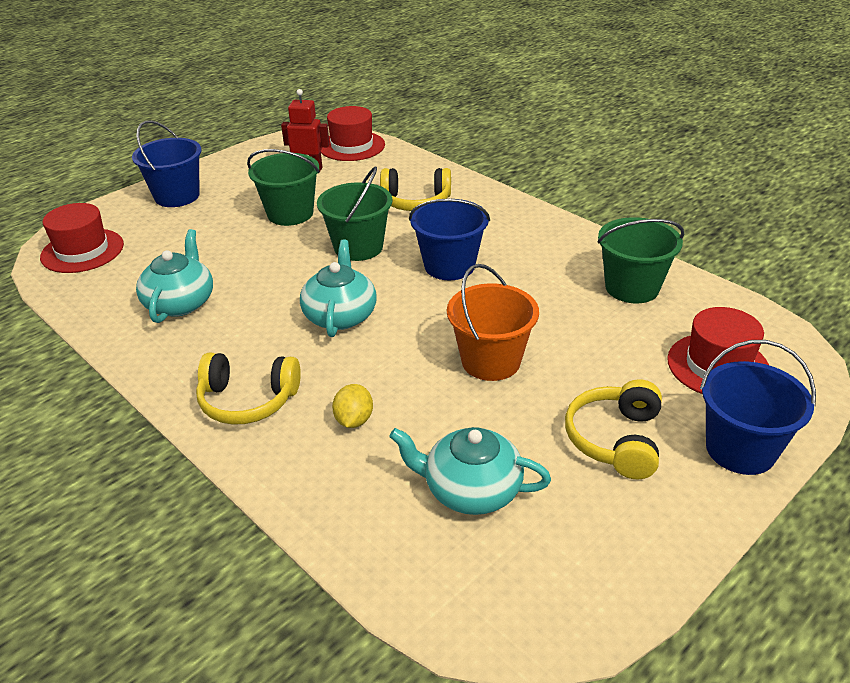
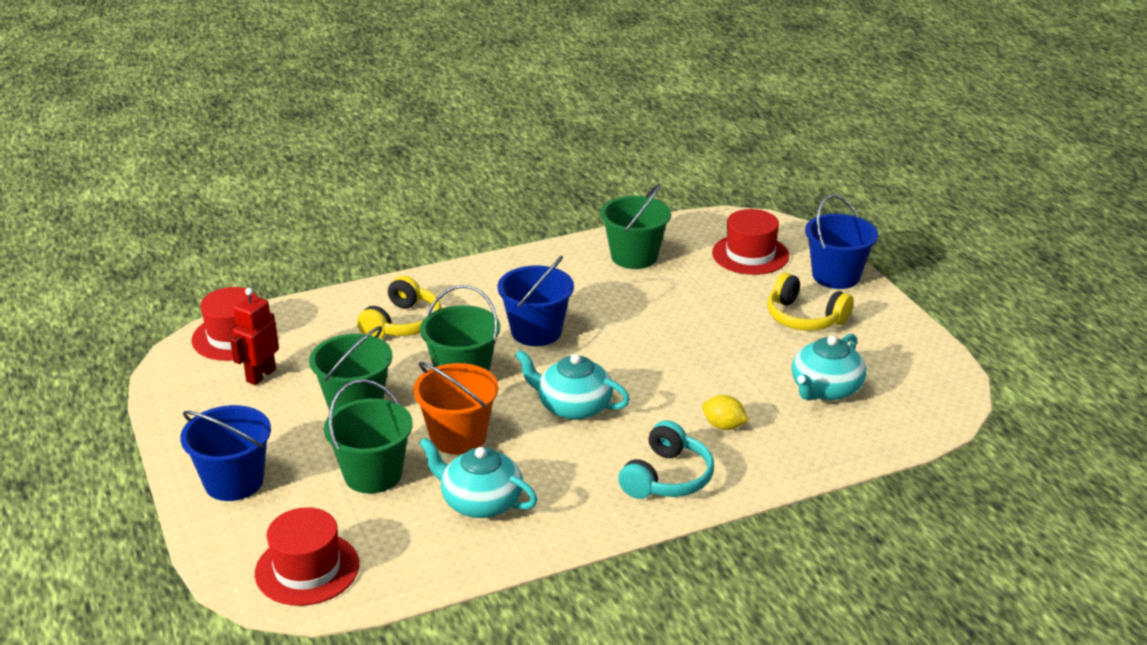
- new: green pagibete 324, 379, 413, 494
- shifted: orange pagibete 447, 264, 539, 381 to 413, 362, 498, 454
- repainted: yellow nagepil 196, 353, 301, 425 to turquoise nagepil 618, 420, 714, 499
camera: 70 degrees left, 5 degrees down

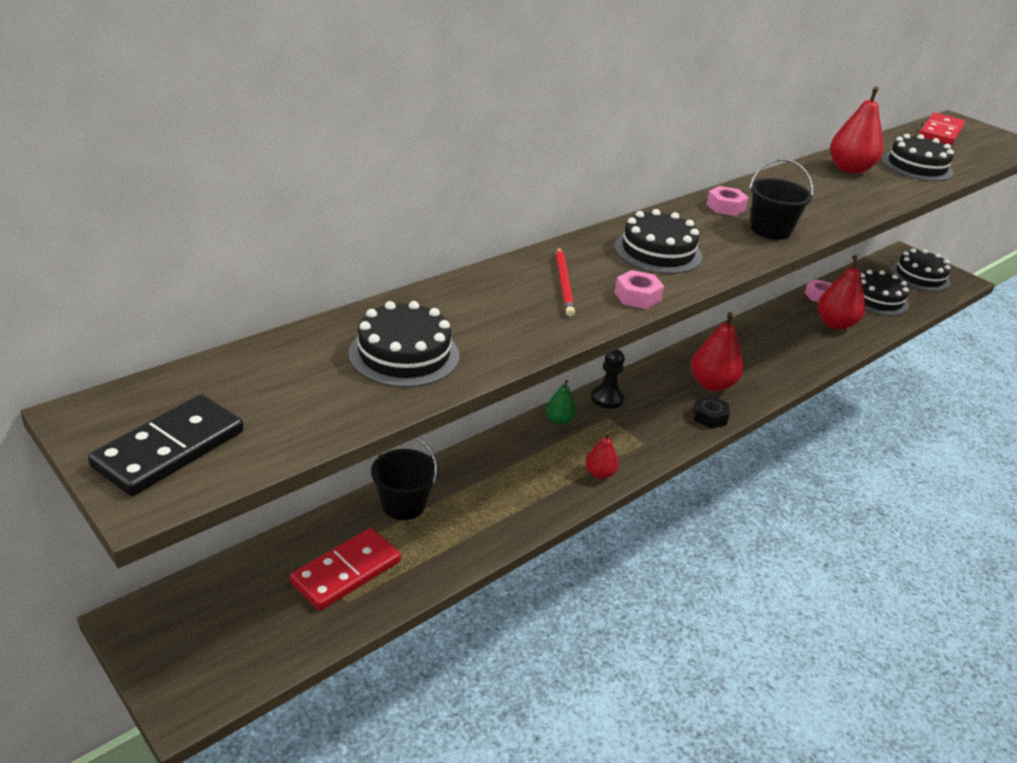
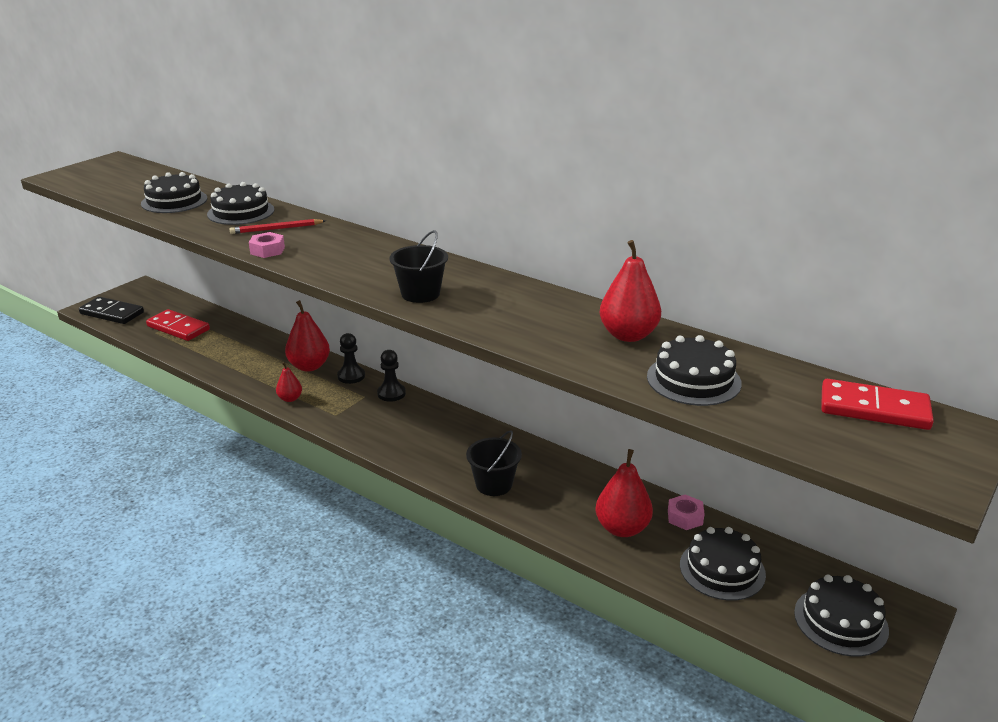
- shifted: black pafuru 88, 394, 244, 496 to 79, 297, 144, 324
- shifted: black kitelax 614, 209, 702, 274 to 207, 182, 274, 225
- shifted: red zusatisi 691, 312, 743, 392 to 285, 300, 330, 372
- swapped: green zusatisi 546, 380, 577, 425 to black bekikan 337, 333, 365, 384
- shifted: black pagibete 371, 437, 438, 520 to 466, 430, 522, 496
- gone: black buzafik 693, 396, 730, 429
- gone: pink buzafik 706, 186, 749, 216
camera: 80 degrees right, 5 degrees down

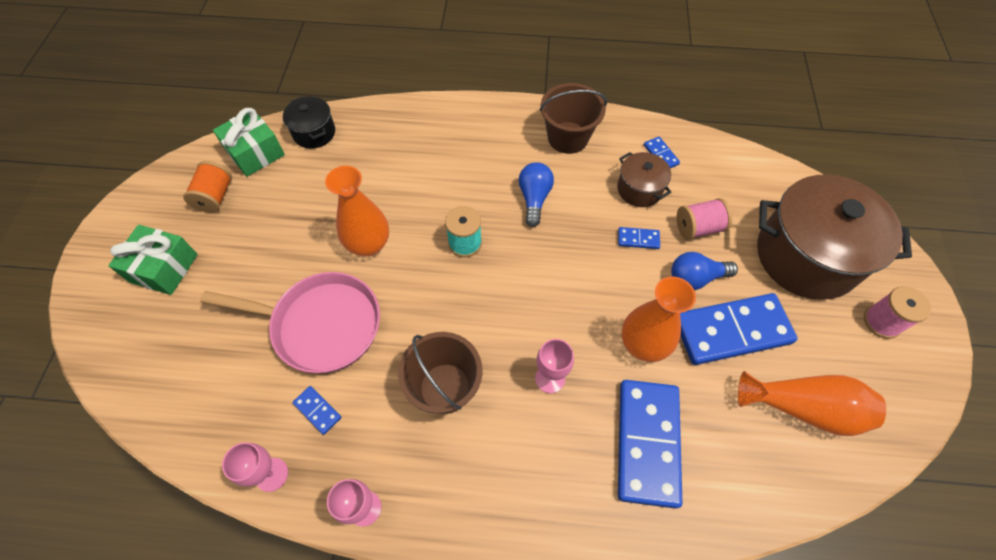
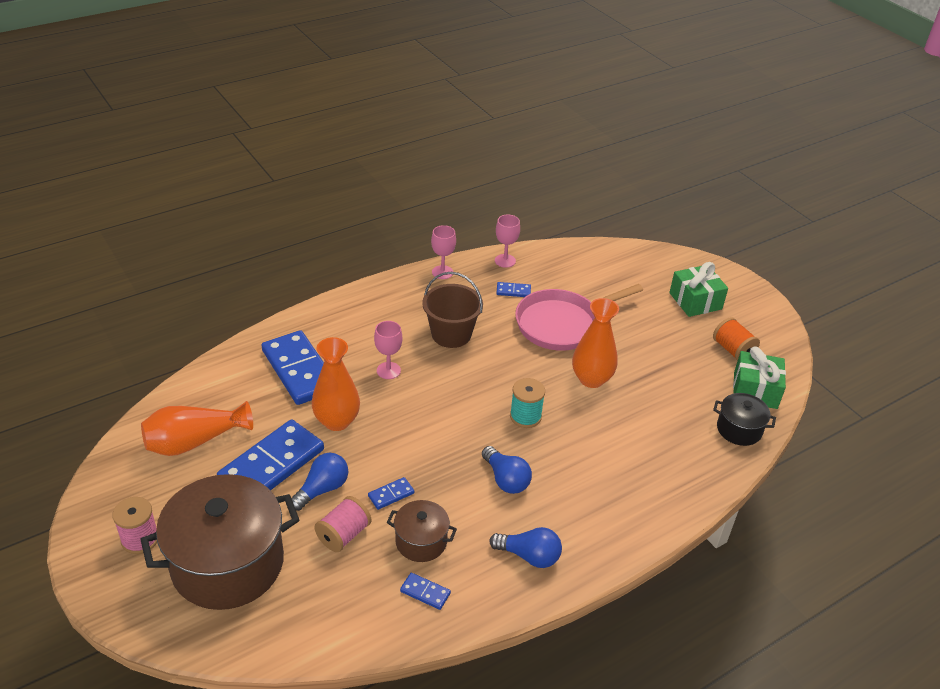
- swapped: brown pagibete 539, 83, 607, 154 to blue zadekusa 489, 527, 562, 568
camera: 140 degrees right, 20 degrees down

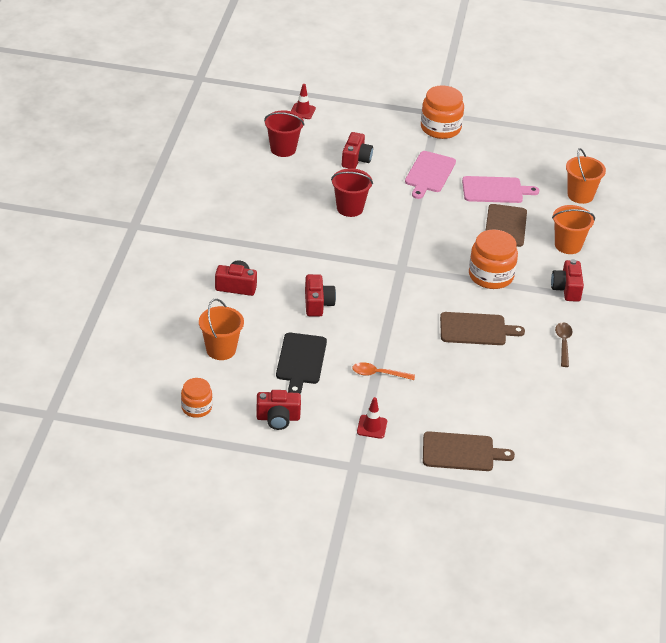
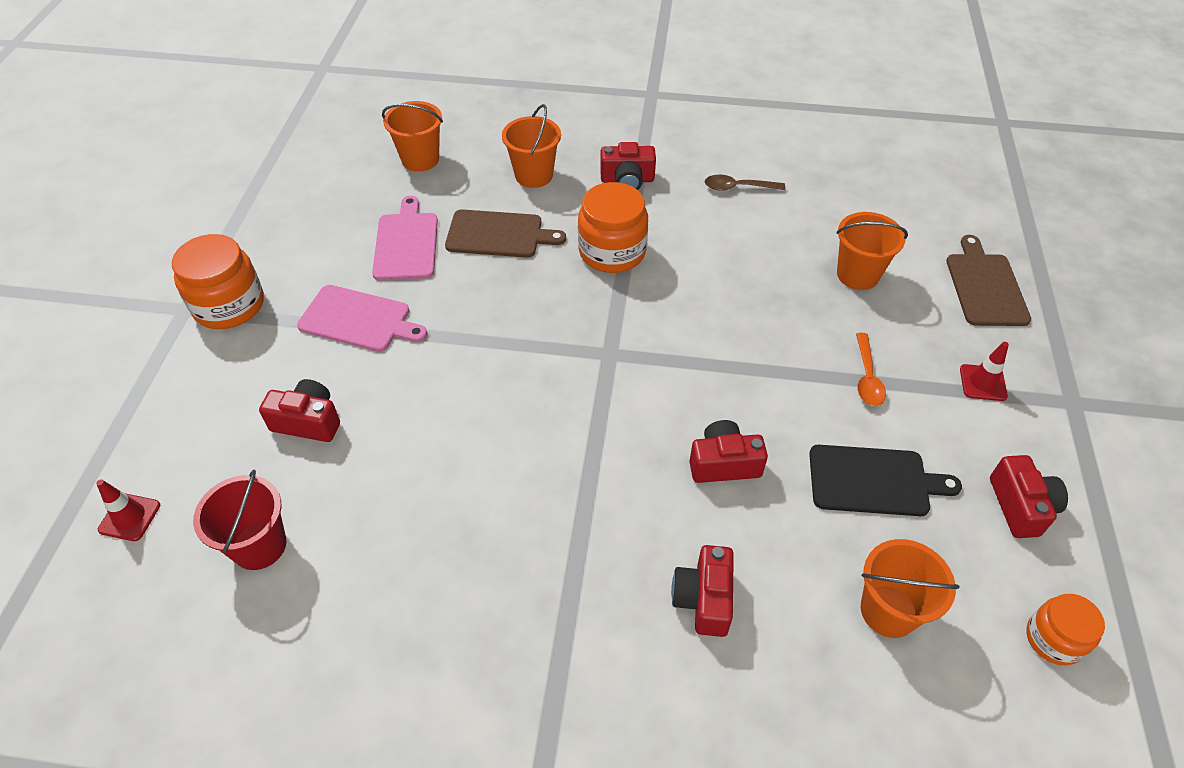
- new: orange pagibete 836, 212, 908, 290
- gone: red pagibete 331, 168, 373, 217
- gone: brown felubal 440, 312, 525, 345
camera: 90 degrees left, 10 degrees up

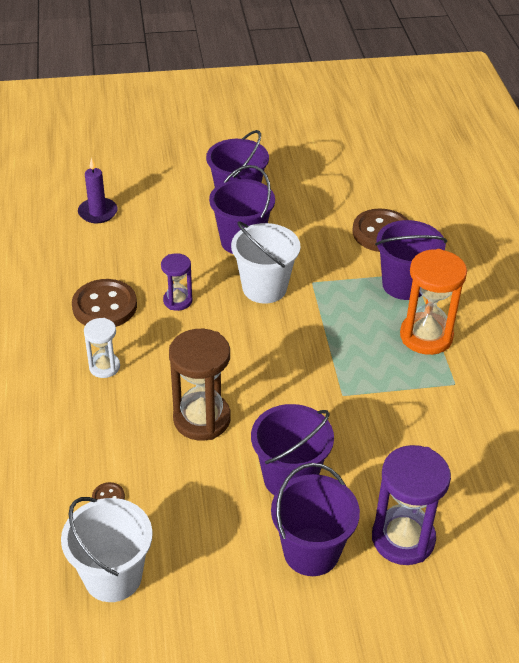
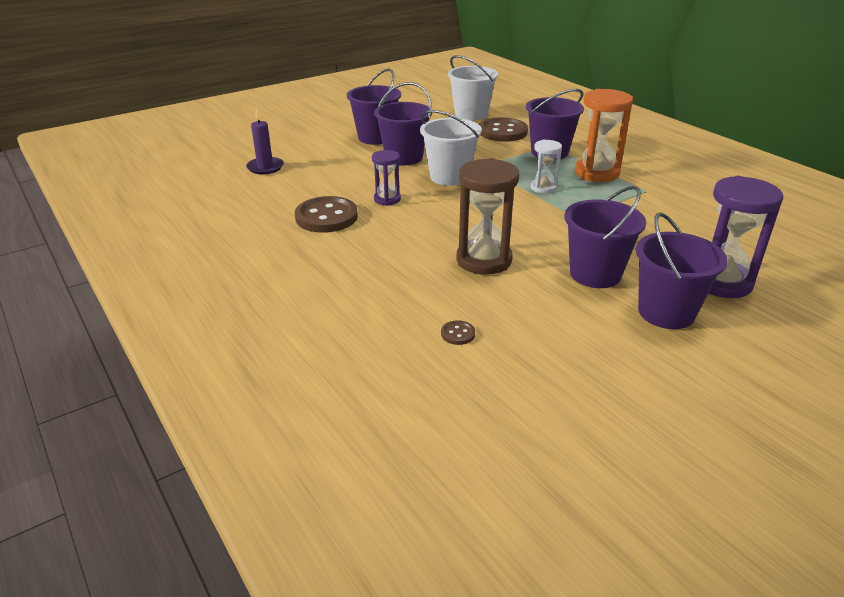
- shifted: white pagibete 61, 497, 153, 602 to 448, 55, 498, 121
- shifted: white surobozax 84, 318, 120, 378 to 531, 140, 562, 194
camera: 25 degrees left, 10 degrees down

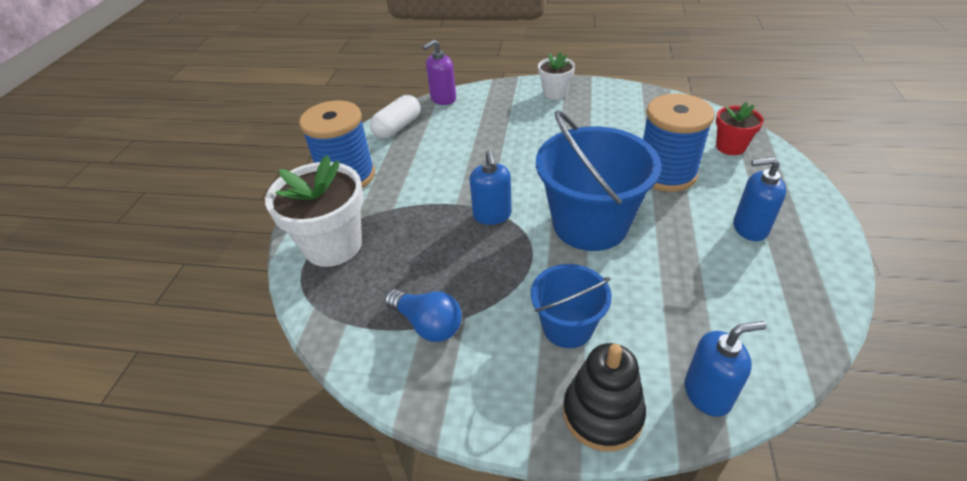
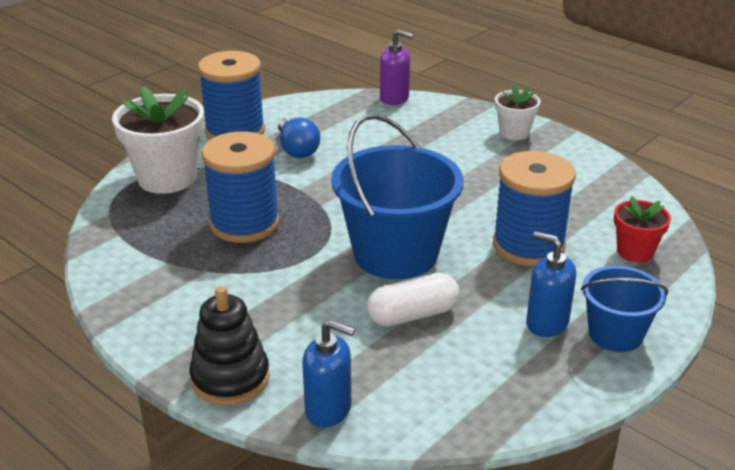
- new: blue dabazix 201, 131, 280, 243
- shifted: blue zadekusa 385, 289, 462, 342 to 278, 118, 320, 158
- shifted: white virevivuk 370, 95, 421, 139 to 367, 273, 459, 327
- rotated: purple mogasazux 422, 40, 456, 105 = 380, 30, 414, 105 150 degrees counterclockwise
- shifted: blue pagibete 531, 264, 612, 348 to 581, 266, 668, 352
- gone: blue mogasazux 470, 150, 512, 225
camera: 30 degrees right, 10 degrees down

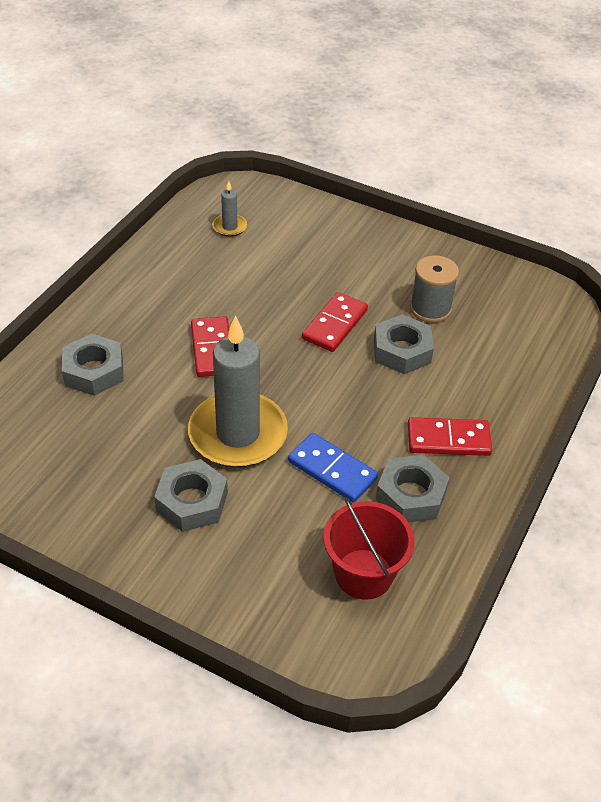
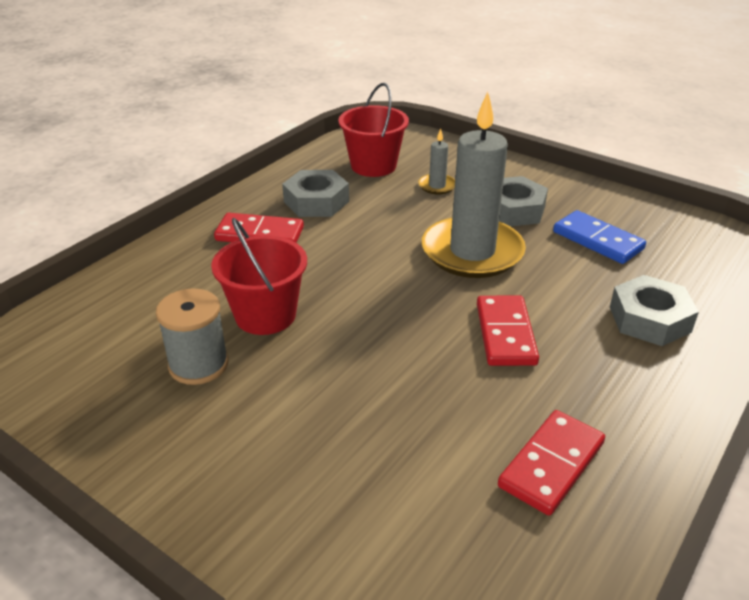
- swapped: grey buzafik 374, 314, 434, 374 to red pagibete 211, 218, 307, 335
- shifted: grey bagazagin 213, 181, 247, 237 to 418, 129, 455, 194
- shifted: red pafuru 302, 292, 368, 352 to 498, 410, 605, 516
- shifted: blue pafuru 288, 433, 378, 503 to 553, 210, 646, 264
camera: 170 degrees left, 10 degrees down

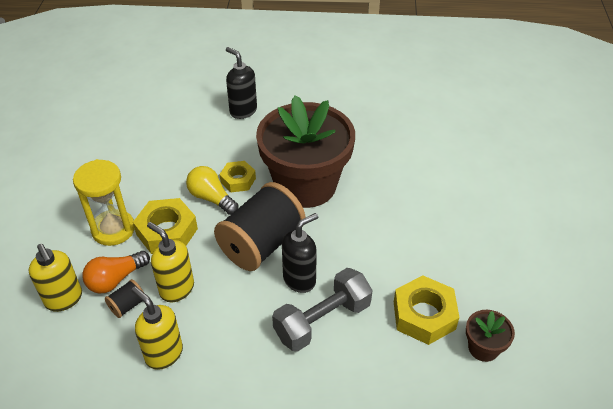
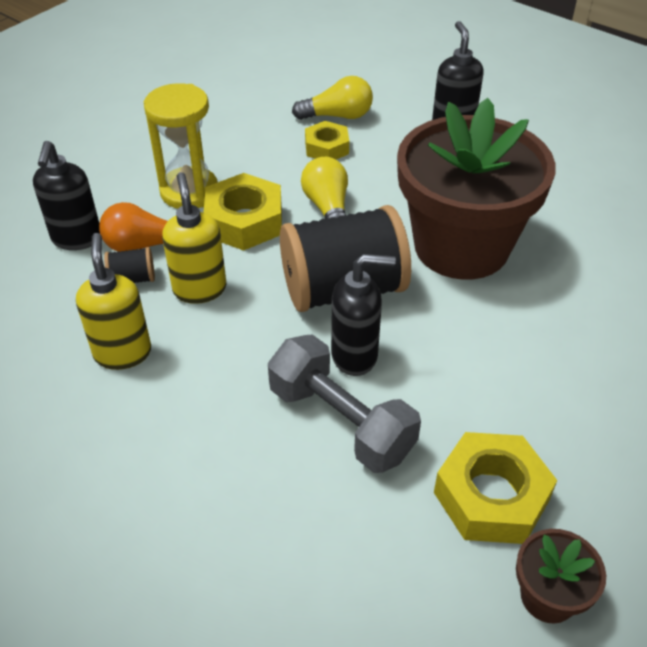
- repainted: yellow mogasazux 29, 244, 82, 312 to black mogasazux 33, 141, 100, 250
- rotated: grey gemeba 272, 268, 373, 352 = 268, 334, 421, 473 45 degrees clockwise
- new: yellow zadekusa 292, 76, 373, 120
- shifted: yellow buzafik 219, 161, 256, 192 to 305, 121, 349, 159
camera: 35 degrees right, 0 degrees up

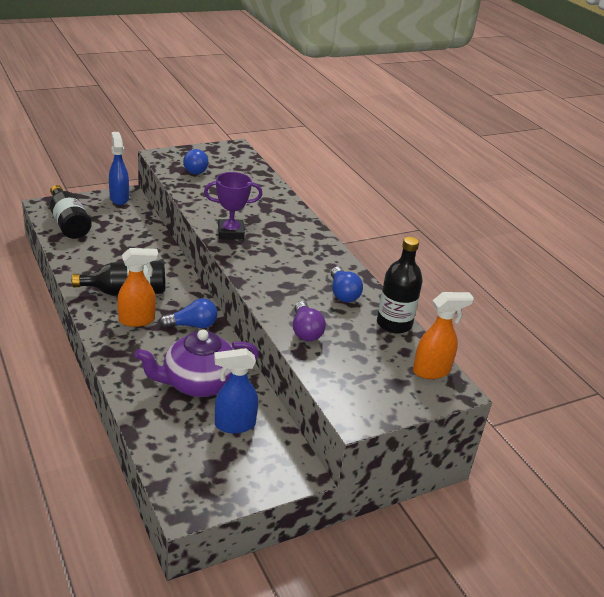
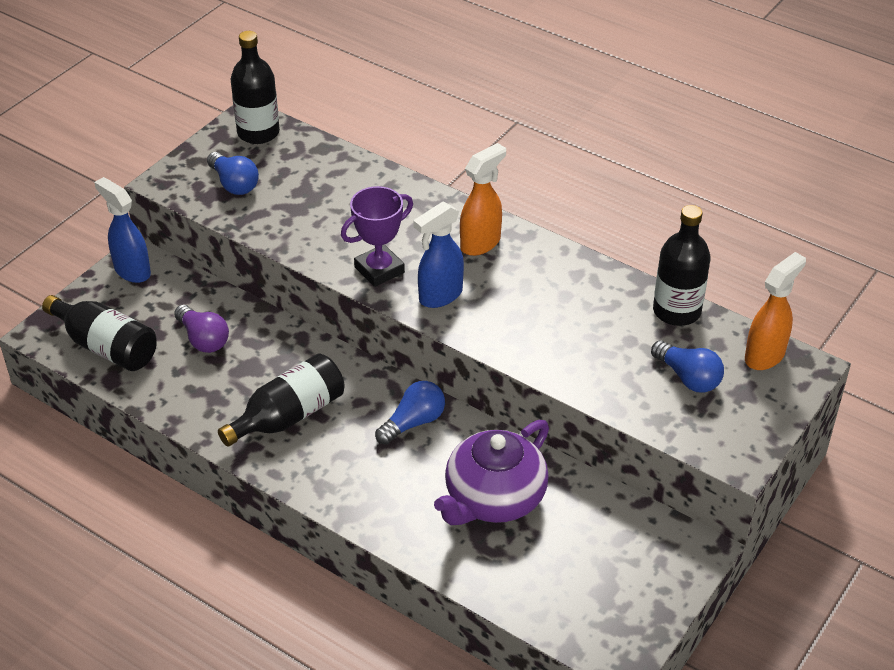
- shifted: purple zadekusa 293, 301, 326, 341 to 174, 305, 229, 353
- new: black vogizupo 231, 31, 280, 144
- shifted: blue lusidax 214, 348, 258, 433 to 413, 202, 464, 308
- shifted: orange lusidax 117, 248, 158, 327 to 460, 143, 506, 256
- shifted: blue zadekusa 331, 267, 363, 302 to 651, 340, 724, 393
camera: 25 degrees left, 10 degrees up

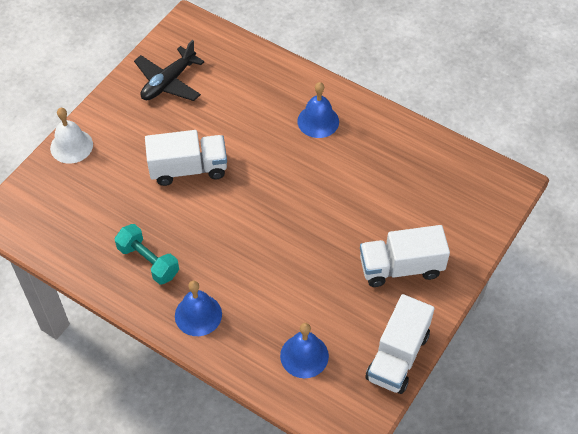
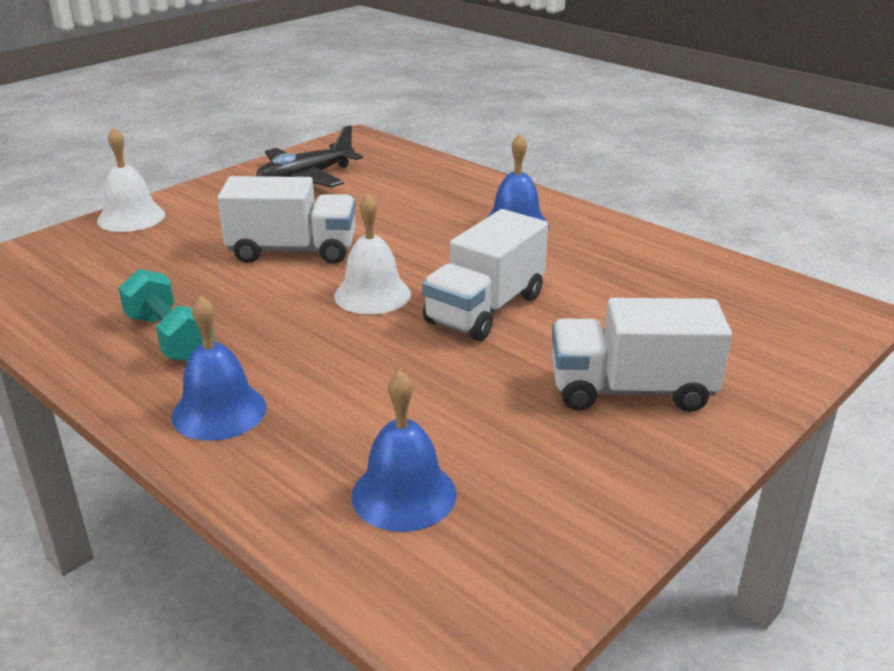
- new: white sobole 334, 193, 411, 314
- shifted: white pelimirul 366, 294, 434, 394 to 422, 209, 548, 341
camera: 10 degrees right, 25 degrees down

